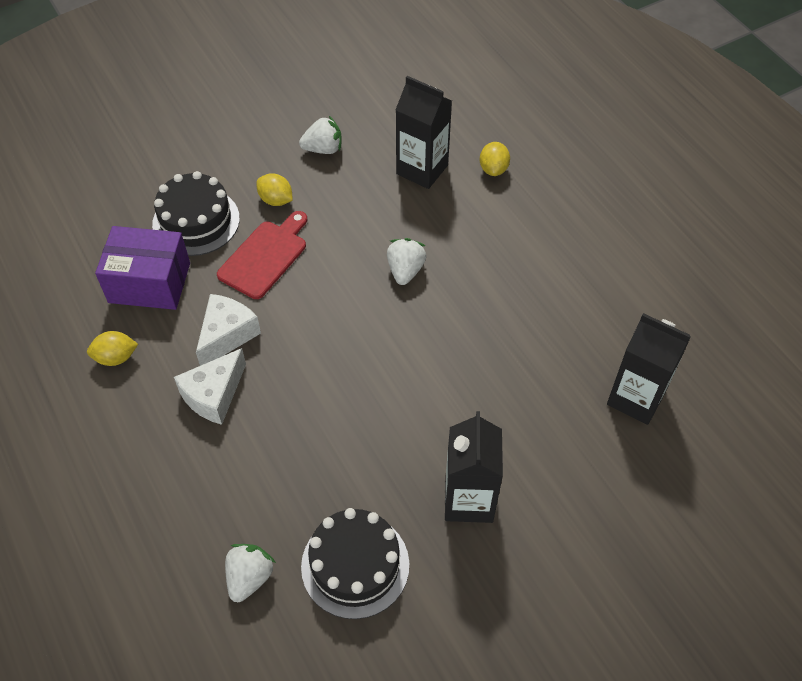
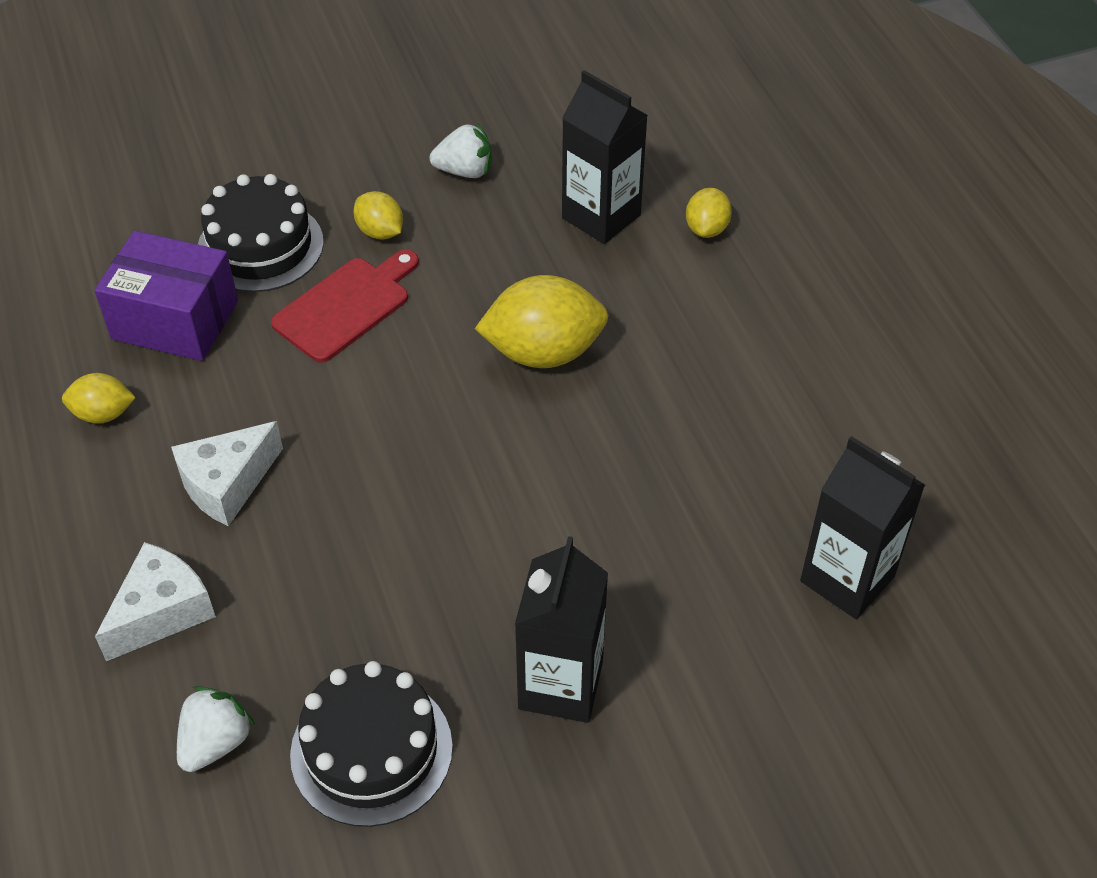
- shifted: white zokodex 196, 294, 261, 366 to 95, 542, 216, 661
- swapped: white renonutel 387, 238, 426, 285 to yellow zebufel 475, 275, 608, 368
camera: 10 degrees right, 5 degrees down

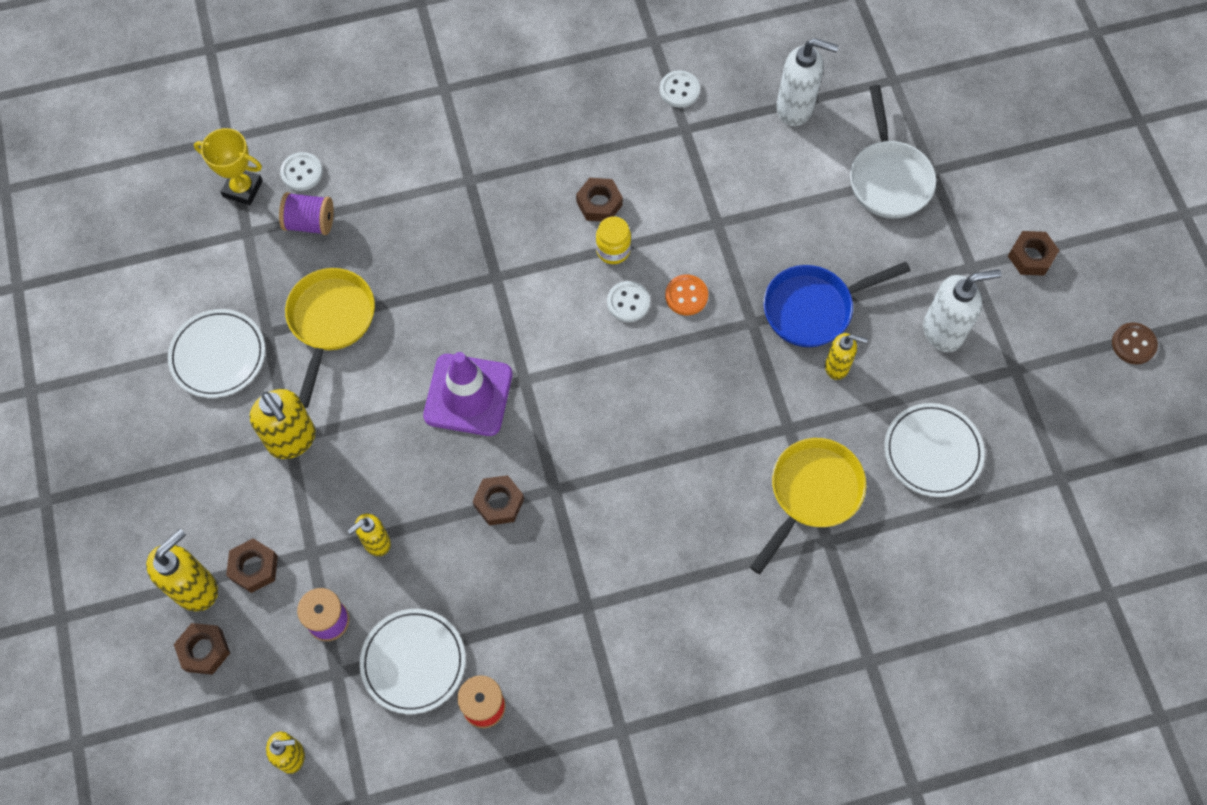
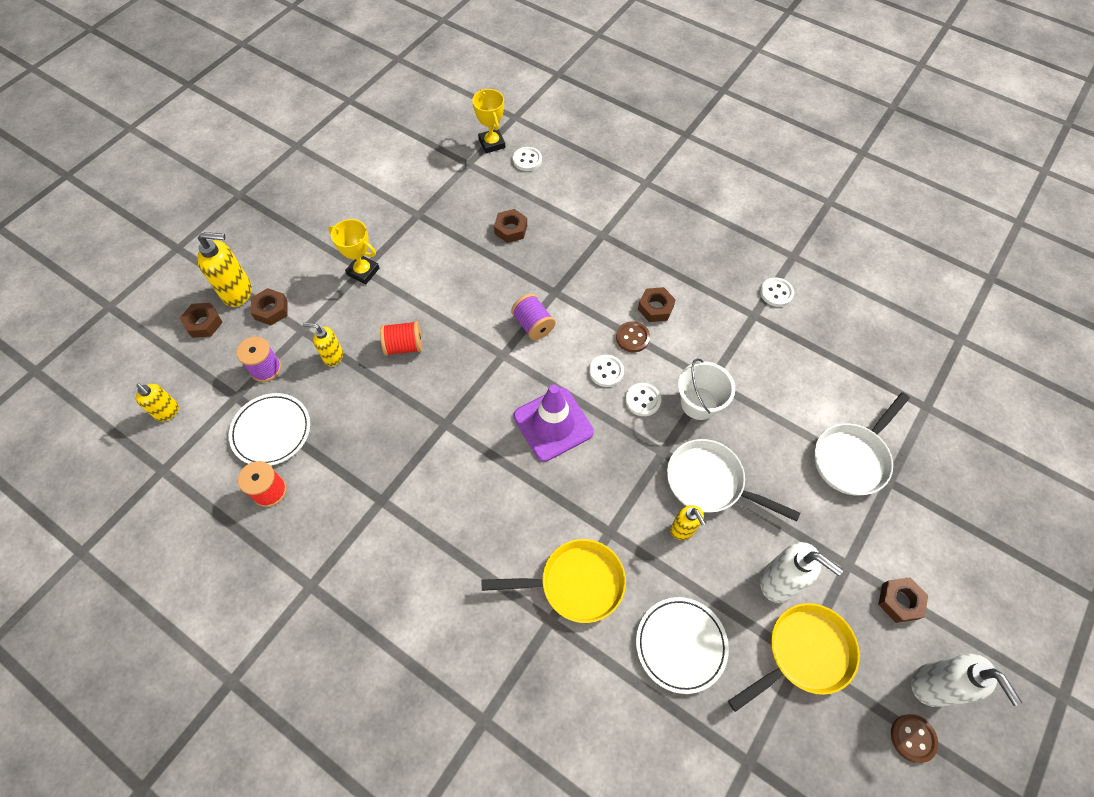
- swapped: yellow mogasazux 250, 389, 316, 459 to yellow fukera 328, 219, 379, 284
- new: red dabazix 380, 321, 422, 356
- shifted: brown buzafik 473, 475, 524, 525 to 494, 209, 527, 243
- shifted: purple dabazix 279, 192, 334, 235 to 511, 294, 555, 340
- shifted: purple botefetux 423, 352, 512, 436 to 513, 384, 594, 462
- swapped: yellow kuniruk 596, 216, 631, 264 to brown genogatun 616, 321, 650, 352
- repainted: orange genogatun 665, 275, 708, 316 to white genogatun 625, 383, 661, 416
- repainted: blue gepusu 764, 262, 911, 347 to white gepusu 667, 439, 800, 522
- new: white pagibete 678, 358, 735, 420
- shifted: yellow gepusu 285, 268, 375, 408 to 728, 603, 860, 712
- shifted: white mogasazux 776, 38, 839, 126 to 911, 654, 1022, 707
- gone: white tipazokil 168, 309, 265, 398
camera: 50 degrees right, 5 degrees down

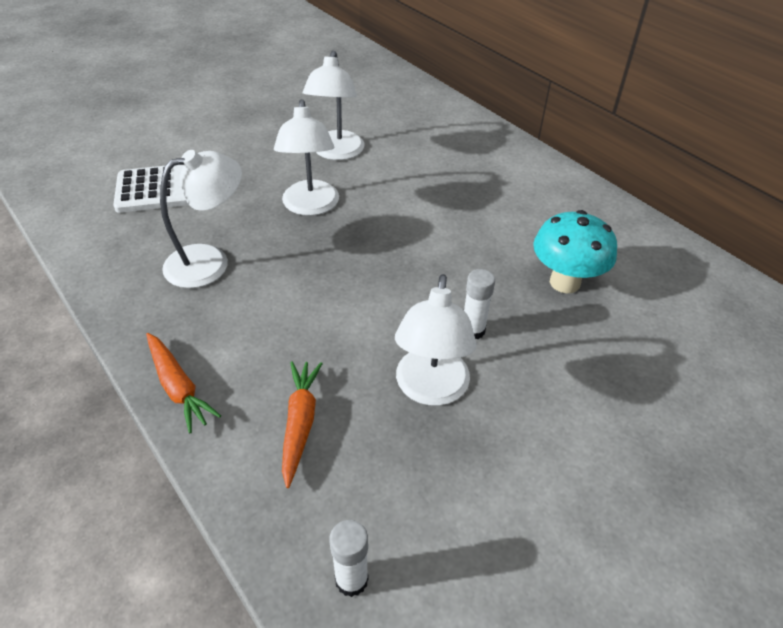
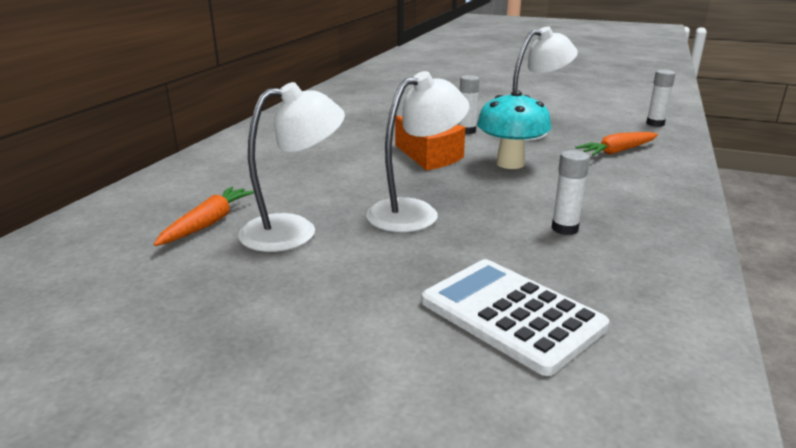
- shifted: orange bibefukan 146, 333, 221, 433 to 154, 186, 254, 246
- new: orange zokodex 395, 116, 465, 171
- shifted: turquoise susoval 533, 210, 617, 293 to 477, 90, 551, 169
- swapped: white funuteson 160, 150, 242, 288 to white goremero 552, 150, 590, 235
camera: 120 degrees left, 20 degrees down

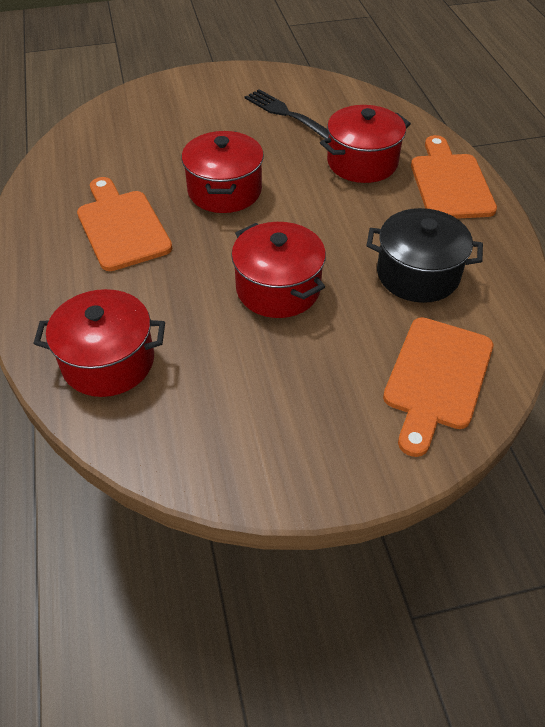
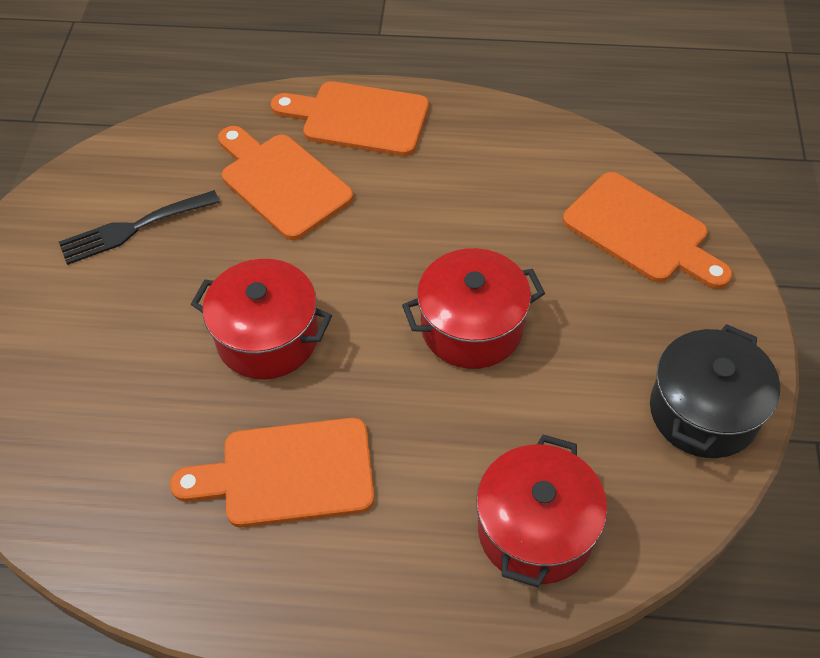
- swapped: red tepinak 320, 105, 411, 183 to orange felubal 218, 126, 353, 240
- shifted: black tepinak 366, 208, 483, 303 to 650, 324, 780, 458
camera: 70 degrees left, 5 degrees up

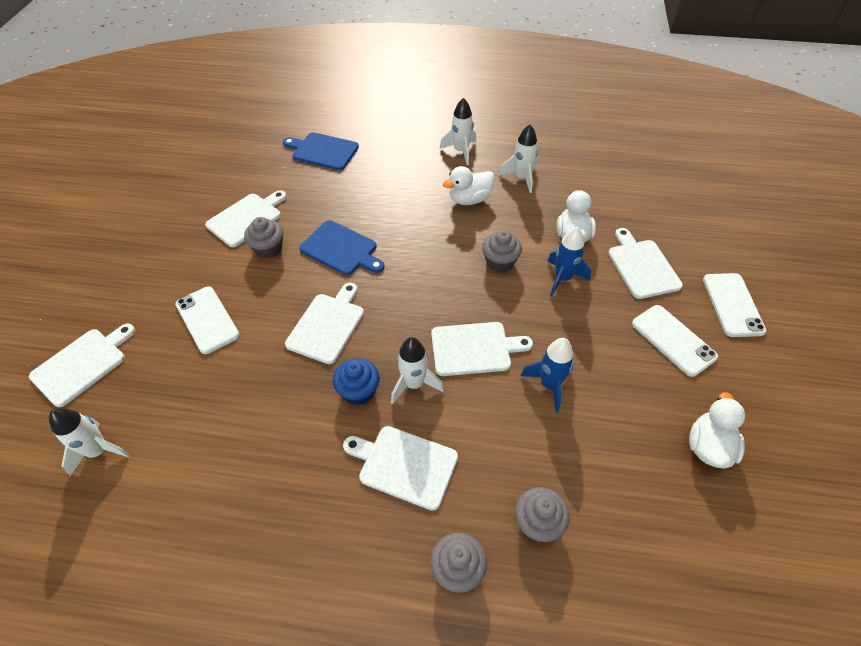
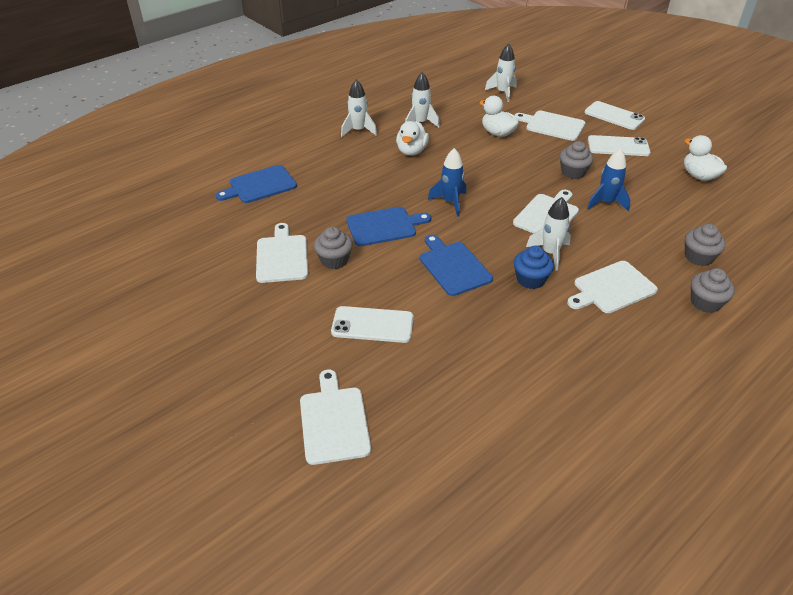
- repainted: white felubal 285, 283, 364, 364 to blue felubal 420, 234, 493, 296
- shifted: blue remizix 547, 227, 591, 296 to 428, 148, 466, 217
- shifted: white remizix 49, 408, 130, 476 to 485, 44, 517, 102
- shifted: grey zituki 482, 230, 522, 272 to 560, 141, 593, 179
camera: 50 degrees left, 10 degrees down

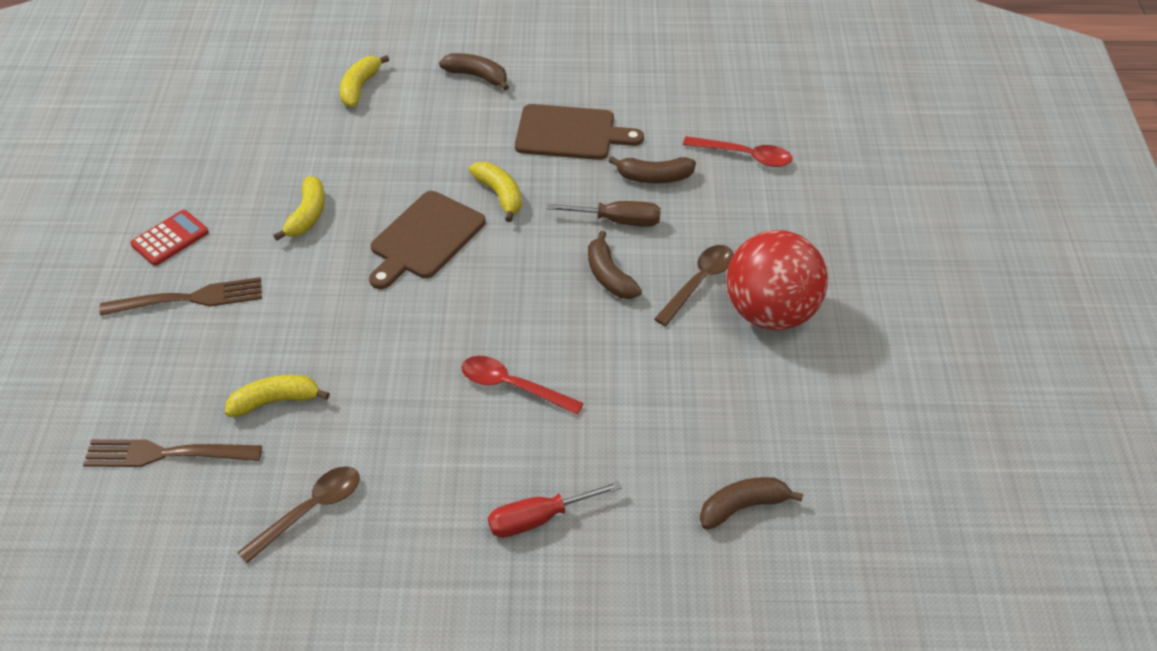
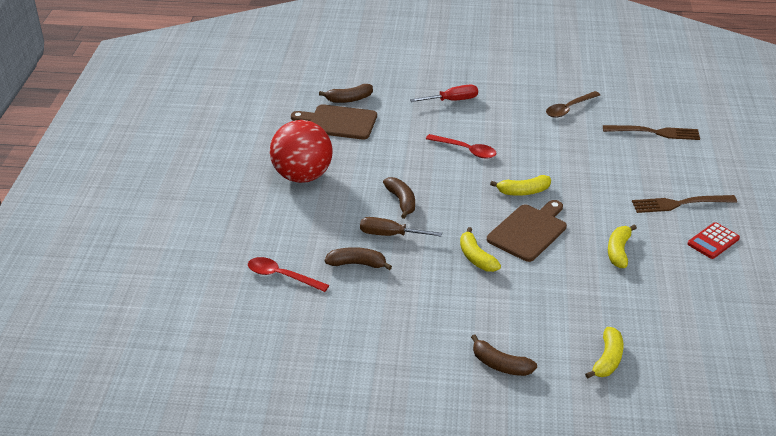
- shifted: brown felubal 515, 104, 644, 160 to 291, 104, 377, 140
- shifted: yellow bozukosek 225, 375, 330, 417 to 490, 175, 551, 196
- gone: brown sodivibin 654, 245, 734, 326
camera: 175 degrees left, 10 degrees down

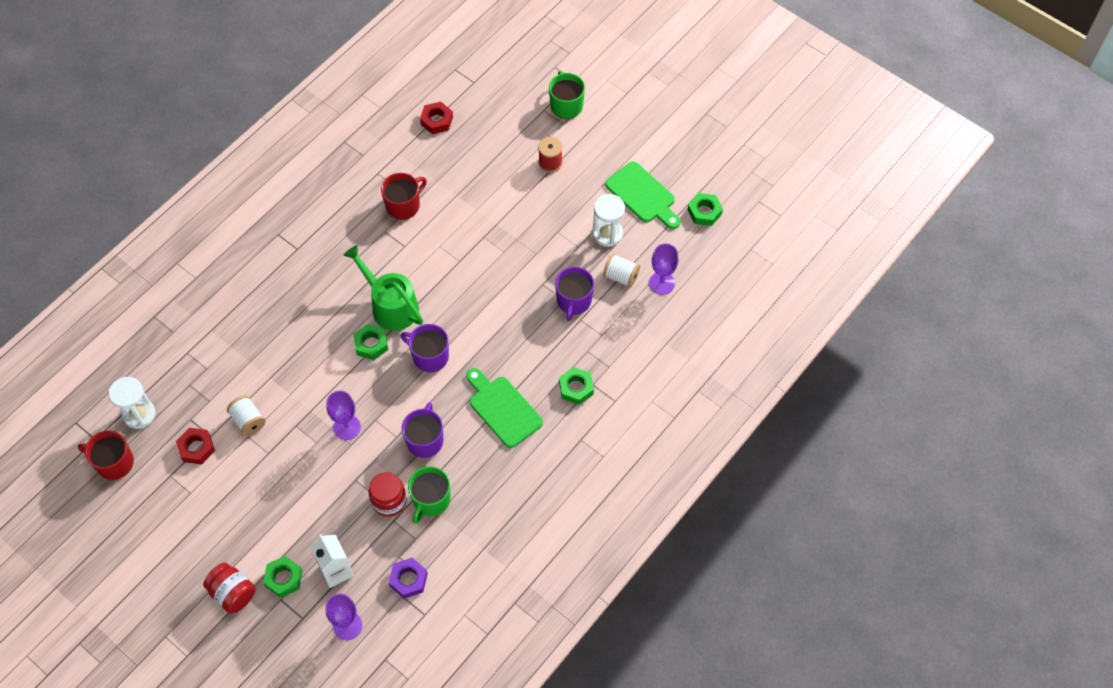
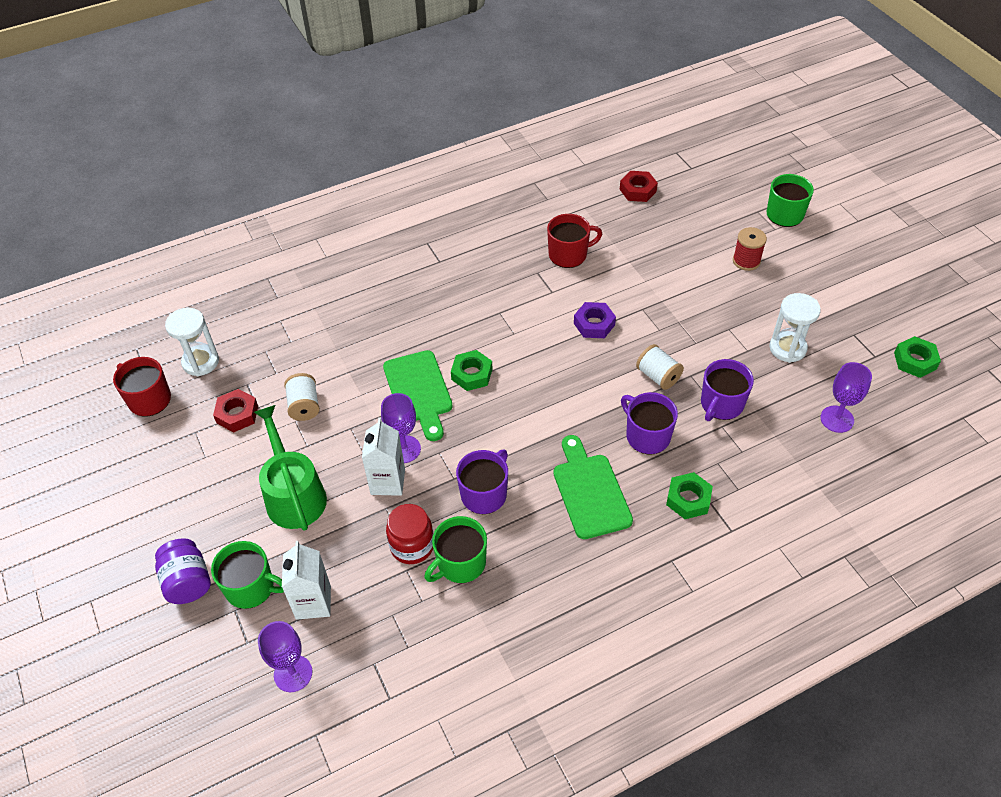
- repainted: red kuniruk 203, 563, 255, 614 to purple kuniruk 155, 538, 211, 604
- swapped: green buzafik 263, 556, 302, 598 to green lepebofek 211, 541, 284, 609
- shifted: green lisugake 343, 245, 423, 331 to 254, 405, 327, 531
- new: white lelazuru 362, 418, 405, 496
- shifted: green felubal 605, 161, 681, 229 to 383, 350, 453, 441
- shifted: purple buzafik 389, 558, 428, 599 to 574, 302, 616, 338
- shifted: purple lepebofek 400, 324, 449, 372 to 621, 392, 678, 454
- shifted: white dabazix 603, 254, 640, 288 to 636, 344, 684, 390
camera: 25 degrees right, 10 degrees down

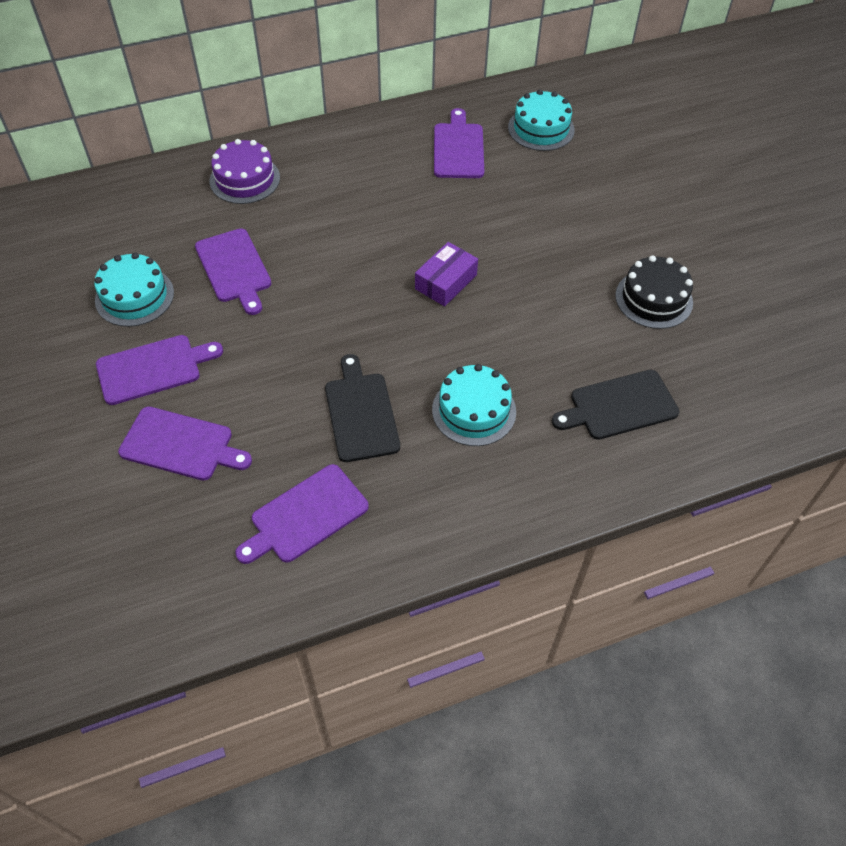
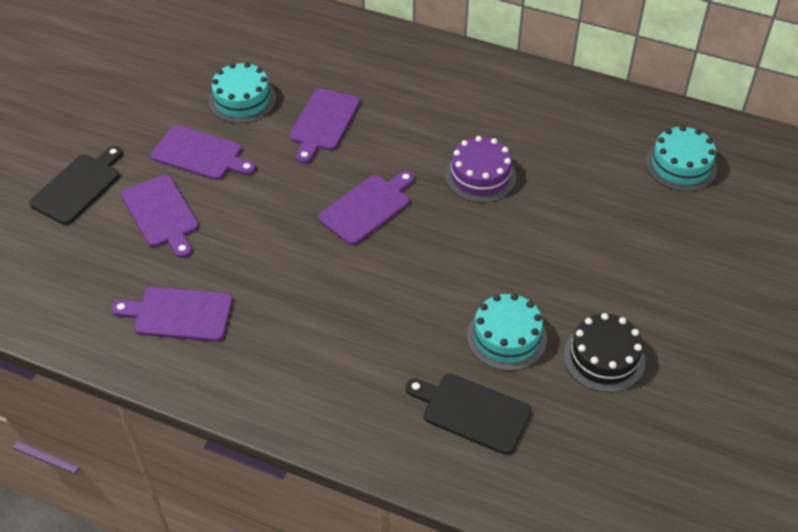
- shifted: black felubal 325, 354, 400, 462 to 29, 146, 122, 225
- shifted: purple felubal 434, 108, 484, 178 to 318, 171, 414, 245
- shifted: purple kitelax 210, 139, 280, 204 to 445, 136, 516, 202
- shifted: turquoise kitelax 432, 364, 516, 446 to 467, 293, 547, 371
- gone: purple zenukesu 415, 242, 478, 307
camera: 45 degrees right, 5 degrees down

